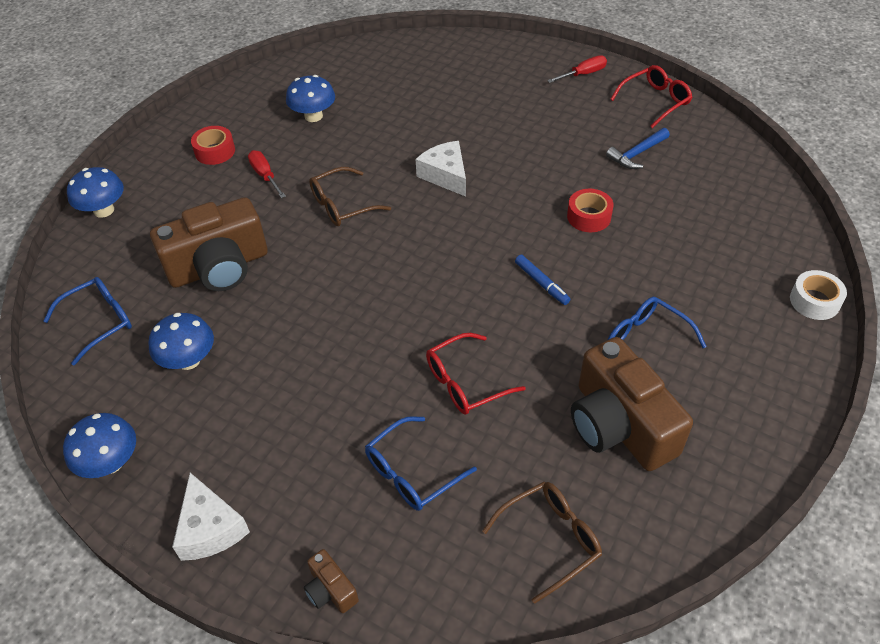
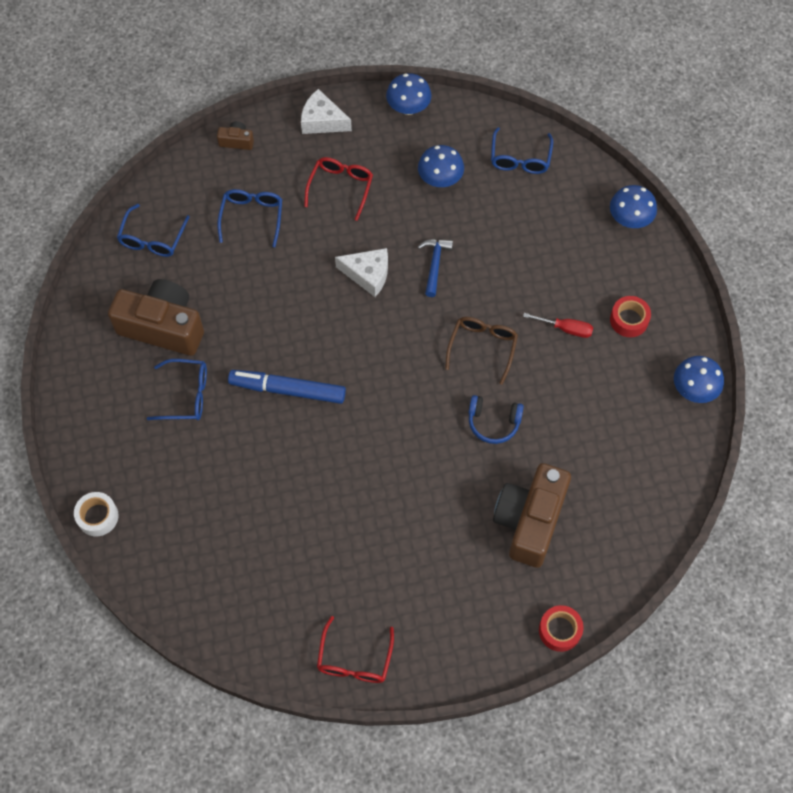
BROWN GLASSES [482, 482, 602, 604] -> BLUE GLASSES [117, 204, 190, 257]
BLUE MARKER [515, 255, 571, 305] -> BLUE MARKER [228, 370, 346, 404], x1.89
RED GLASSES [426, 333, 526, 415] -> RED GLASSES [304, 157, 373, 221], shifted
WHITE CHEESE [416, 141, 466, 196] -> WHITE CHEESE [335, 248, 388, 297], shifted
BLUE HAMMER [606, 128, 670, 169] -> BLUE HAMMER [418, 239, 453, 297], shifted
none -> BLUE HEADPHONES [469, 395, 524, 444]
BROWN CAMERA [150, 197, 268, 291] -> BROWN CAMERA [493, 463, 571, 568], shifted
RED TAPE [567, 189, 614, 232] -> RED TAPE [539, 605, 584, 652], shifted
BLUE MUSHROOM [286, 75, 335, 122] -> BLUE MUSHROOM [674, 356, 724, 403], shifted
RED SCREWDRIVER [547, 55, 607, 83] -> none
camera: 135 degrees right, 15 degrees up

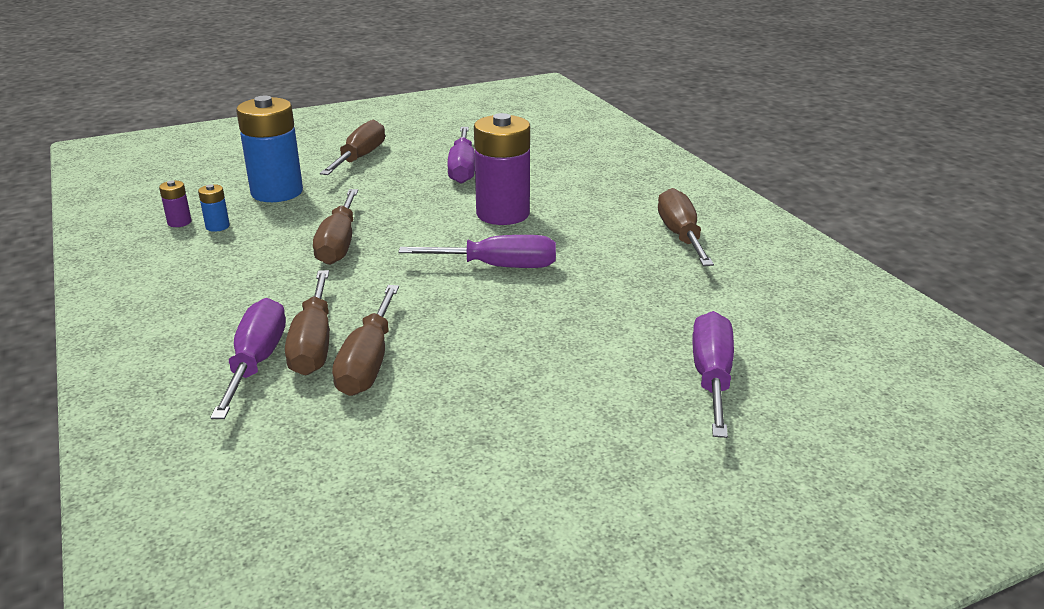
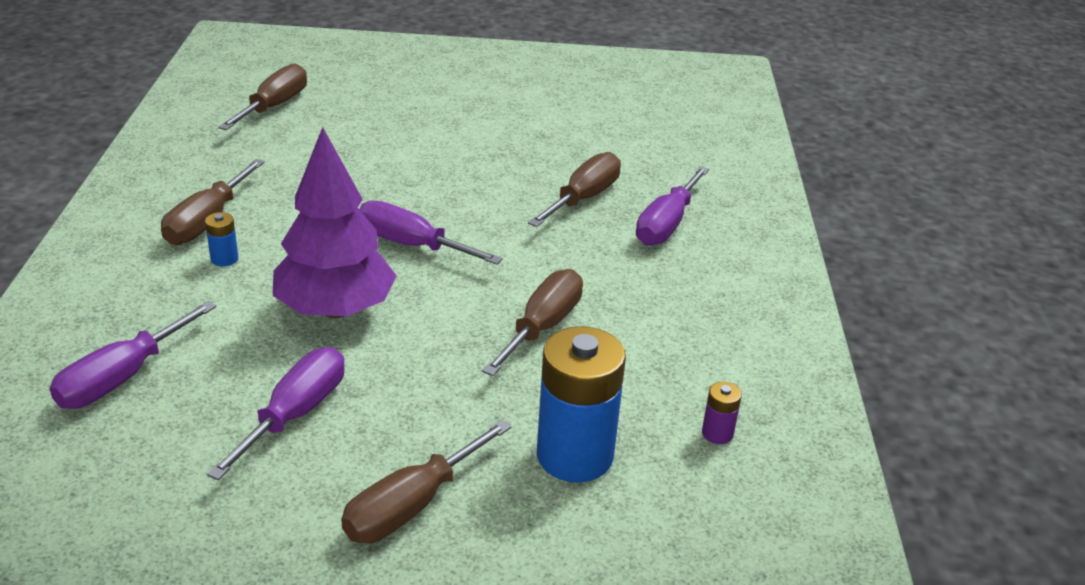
PURPLE SCREWDRIVER [692, 311, 734, 438] -> PURPLE SCREWDRIVER [50, 301, 216, 409], shifted
BLUE BATTERY [198, 184, 230, 232] -> BLUE BATTERY [205, 212, 238, 266], shifted
BROWN SCREWDRIVER [285, 270, 330, 375] -> BROWN SCREWDRIVER [218, 63, 307, 130], shifted
PURPLE BATTERY [474, 113, 530, 225] -> PURPLE TREE [273, 127, 397, 318]
camera: 155 degrees left, 5 degrees up

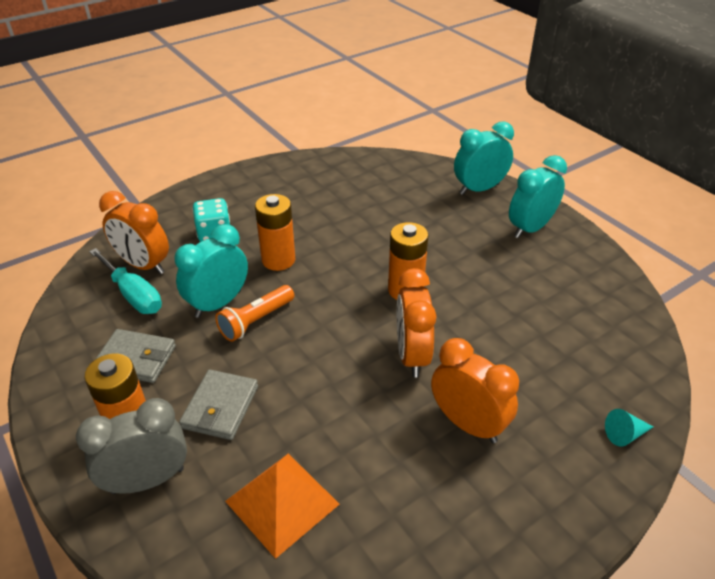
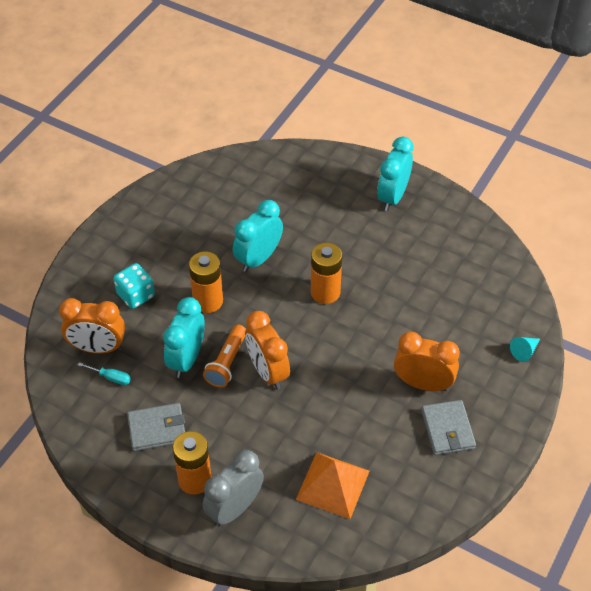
TURQUOISE SCREWDRIVER [89, 248, 162, 314] -> TURQUOISE SCREWDRIVER [78, 362, 131, 385], x0.53
TURQUOISE CLOCK [454, 121, 514, 195] -> TURQUOISE CLOCK [233, 200, 283, 272], shifted
ORANGE CLOCK [397, 268, 436, 378] -> ORANGE CLOCK [245, 311, 290, 389], shifted
GREY WALLET [179, 369, 258, 440] -> GREY WALLET [421, 400, 476, 455], shifted
camera: 25 degrees left, 10 degrees up

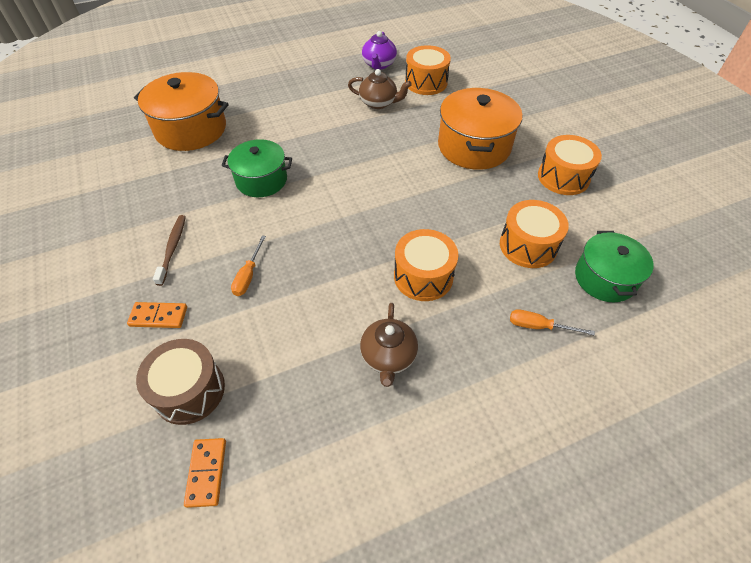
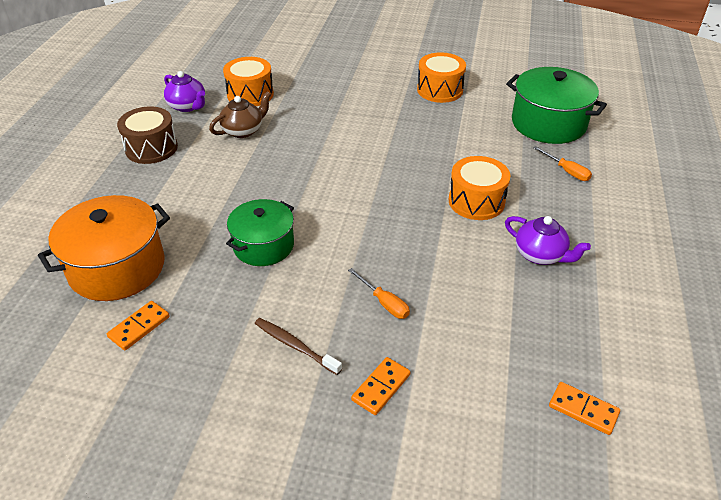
none -> ORANGE DOMINO [107, 301, 170, 351]
BROWN DRUM [136, 339, 225, 425] -> BROWN DRUM [117, 106, 178, 164], shifted
BROWN TEAPOT [360, 303, 418, 387] -> PURPLE TEAPOT [505, 216, 591, 265]
GREEN POT [575, 231, 654, 302] -> GREEN POT [506, 67, 607, 144], x1.50
ORANGE SCREWDRIVER [510, 309, 595, 335] -> ORANGE SCREWDRIVER [533, 146, 592, 181], 90 degrees counterclockwise
ORANGE POT [438, 88, 522, 170] -> none
ORANGE DRUM [500, 200, 569, 268] -> none
camera: 55 degrees left, 10 degrees down

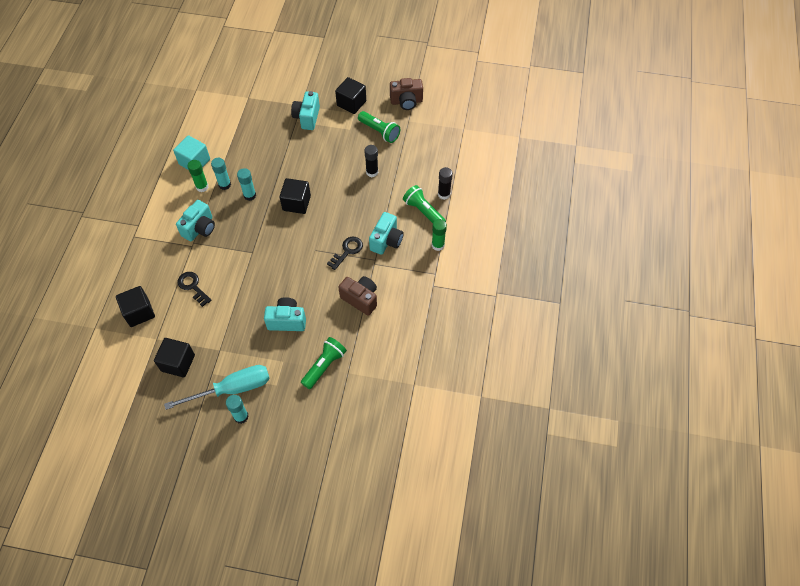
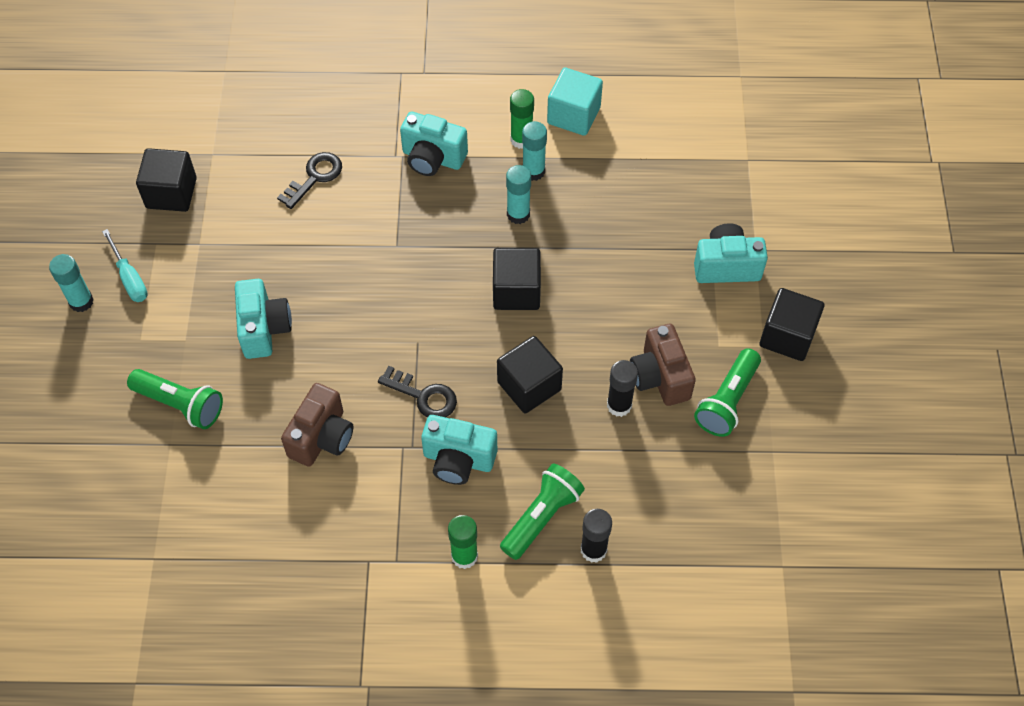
TURQUOISE SCREWDRIVER [164, 365, 270, 410] -> TURQUOISE SCREWDRIVER [102, 229, 148, 302], x0.54
BLACK CUBE [116, 286, 155, 327] -> BLACK CUBE [497, 336, 563, 414], shifted
BROWN CAMERA [390, 78, 423, 110] -> BROWN CAMERA [630, 324, 696, 406], shifted
camera: 80 degrees right, 0 degrees up

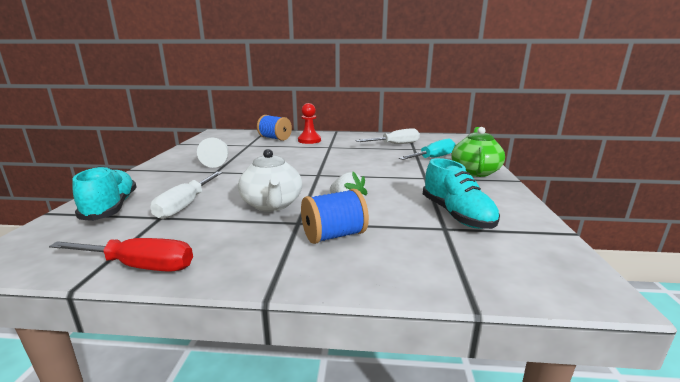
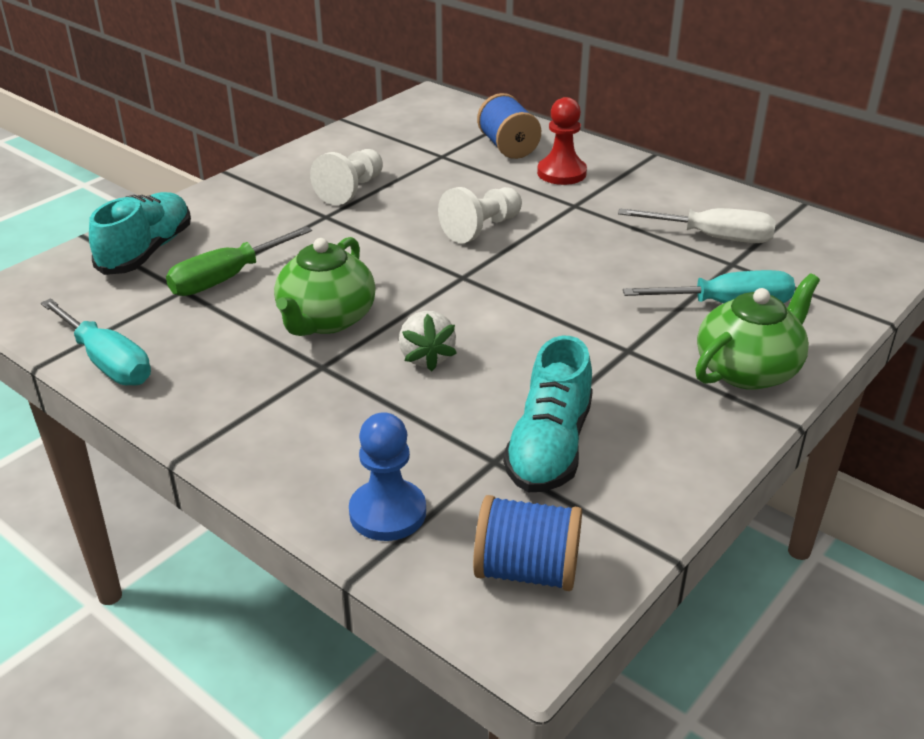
RED SCREWDRIVER [49, 238, 193, 272] -> TURQUOISE SCREWDRIVER [41, 298, 151, 386]
WHITE SCREWDRIVER [150, 172, 223, 219] -> GREEN SCREWDRIVER [166, 226, 312, 296]
WHITE TEAPOT [238, 149, 302, 212] -> GREEN TEAPOT [274, 237, 376, 336]
none -> BLUE PAWN [349, 412, 426, 541]
none -> WHITE PAWN [438, 187, 522, 243]
BLUE SPOOL [301, 189, 369, 244] -> BLUE SPOOL [473, 495, 582, 591], shifted
camera: 35 degrees right, 15 degrees up

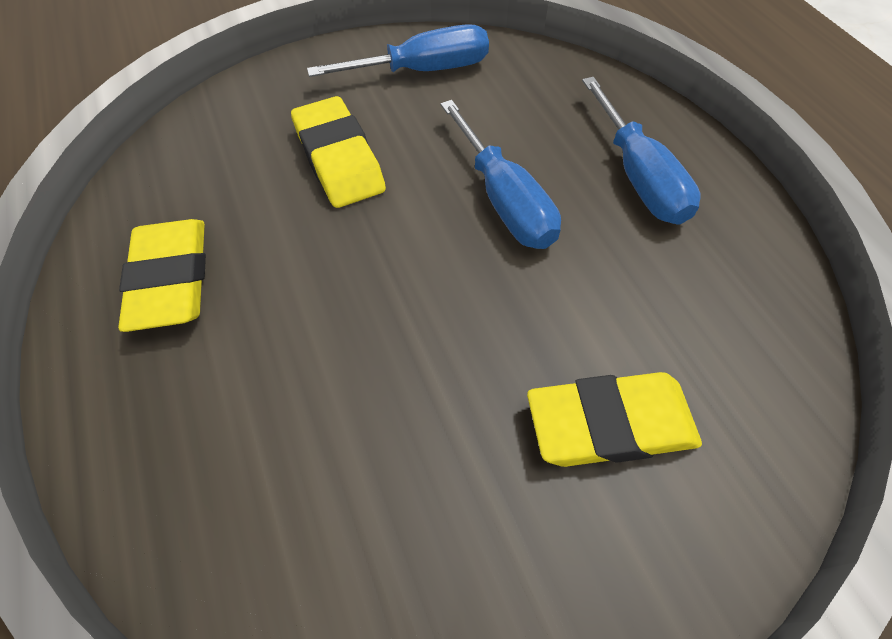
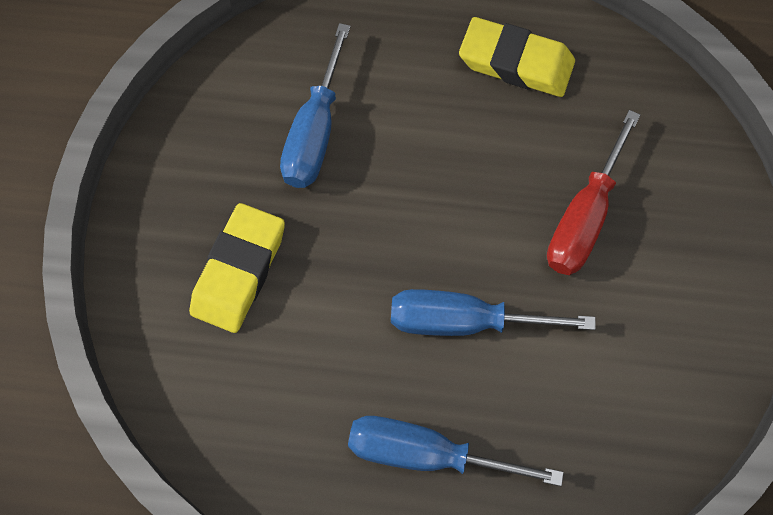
BLUE SCREWDRIVER [307, 24, 489, 77] -> BLUE SCREWDRIVER [280, 23, 351, 188], shifted
YELLOW ERASER [291, 96, 386, 208] -> RED SCREWDRIVER [547, 110, 640, 275]
camera: 120 degrees right, 10 degrees up

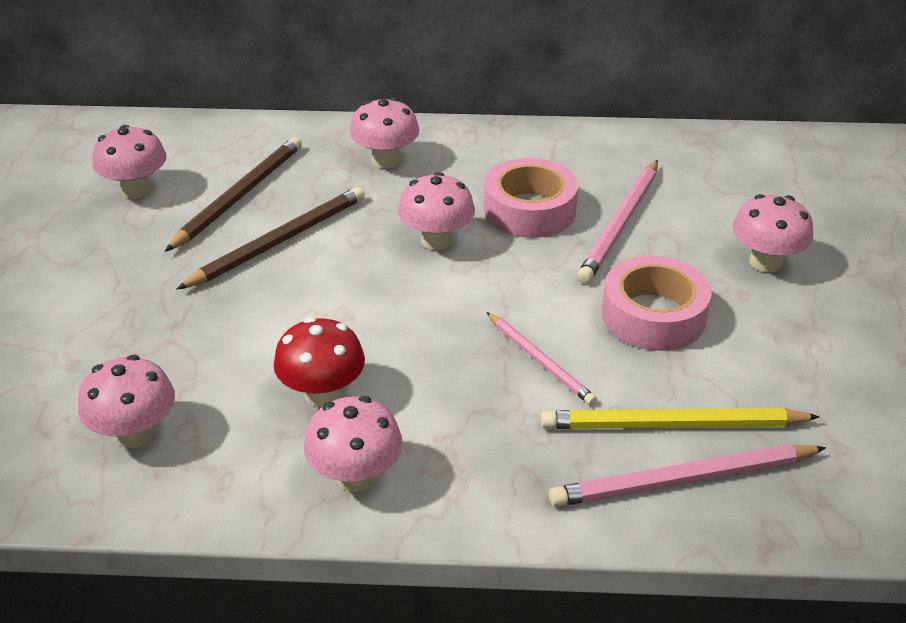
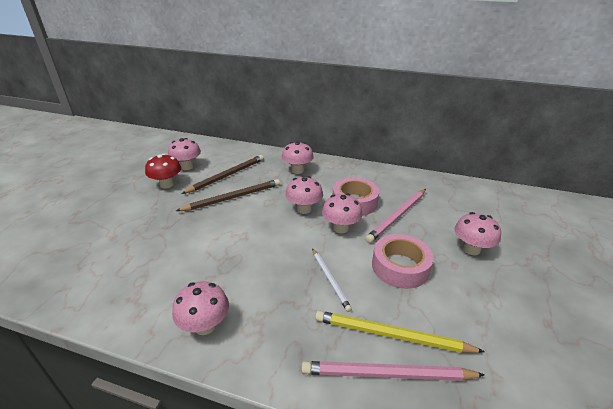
RED MUSHROOM [274, 317, 365, 407] -> RED MUSHROOM [145, 154, 181, 189], shifted
PINK PENCIL [486, 312, 597, 405] -> WHITE PENCIL [312, 249, 352, 312]
PINK MUSHROOM [78, 355, 175, 448] -> PINK MUSHROOM [322, 193, 363, 233], shifted
camera: 15 degrees right, 5 degrees down

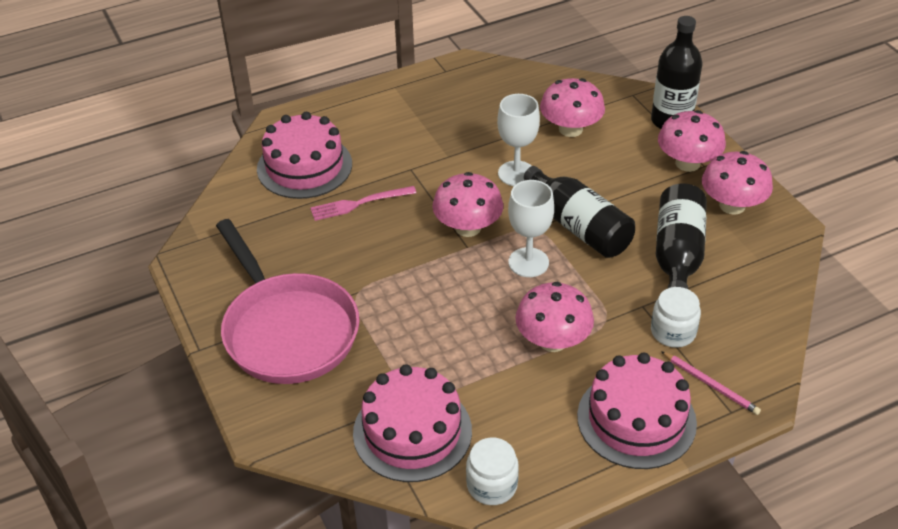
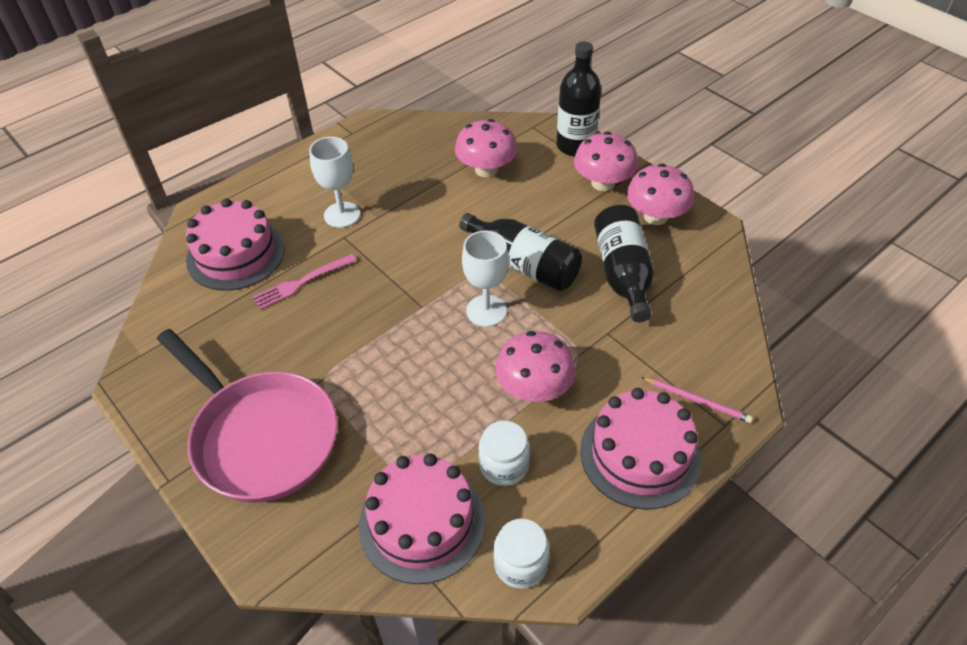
WHITE GOBLET [497, 94, 540, 186] -> WHITE GOBLET [309, 137, 360, 228], shifted
WHITE JAR [651, 287, 701, 348] -> WHITE JAR [478, 421, 530, 486], shifted
PINK MUSHROOM [432, 172, 503, 237] -> none
camera: 15 degrees left, 5 degrees up

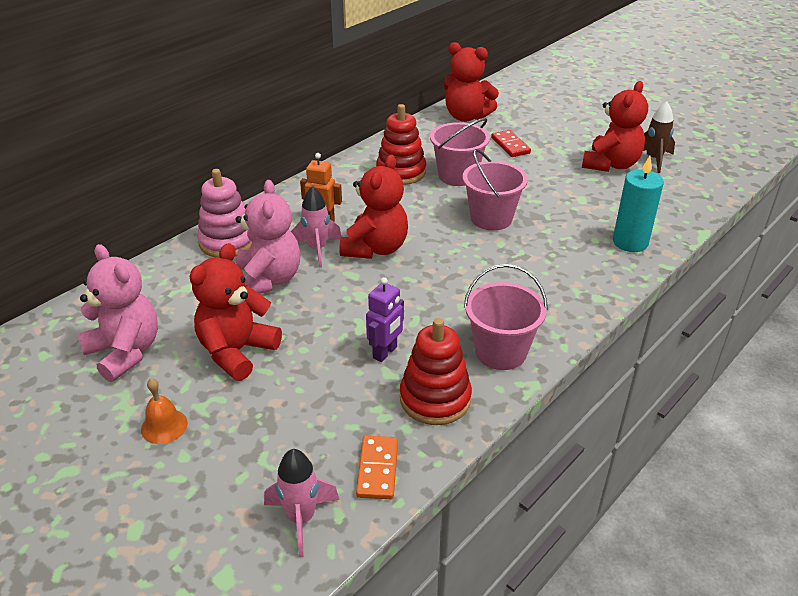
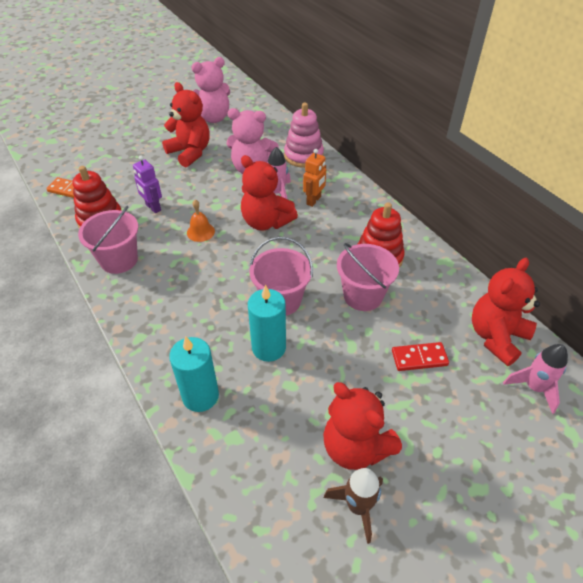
ORANGE BELL [141, 378, 188, 444] -> ORANGE BELL [187, 200, 215, 242], shifted
none -> TURQUOISE CANDLE [248, 285, 286, 362]
PINK ROCKET [264, 449, 339, 557] -> PINK ROCKET [503, 344, 568, 414], shifted
camera: 105 degrees right, 10 degrees up

